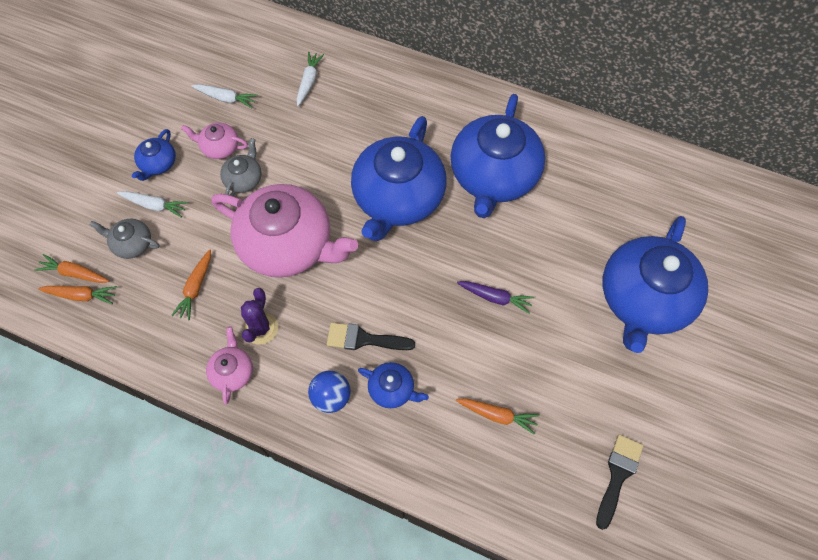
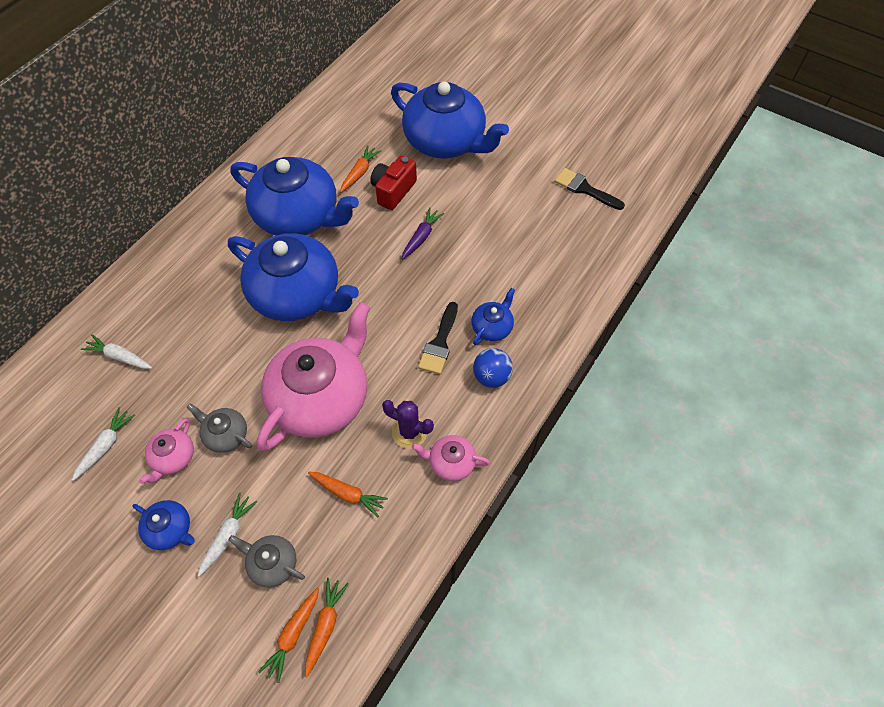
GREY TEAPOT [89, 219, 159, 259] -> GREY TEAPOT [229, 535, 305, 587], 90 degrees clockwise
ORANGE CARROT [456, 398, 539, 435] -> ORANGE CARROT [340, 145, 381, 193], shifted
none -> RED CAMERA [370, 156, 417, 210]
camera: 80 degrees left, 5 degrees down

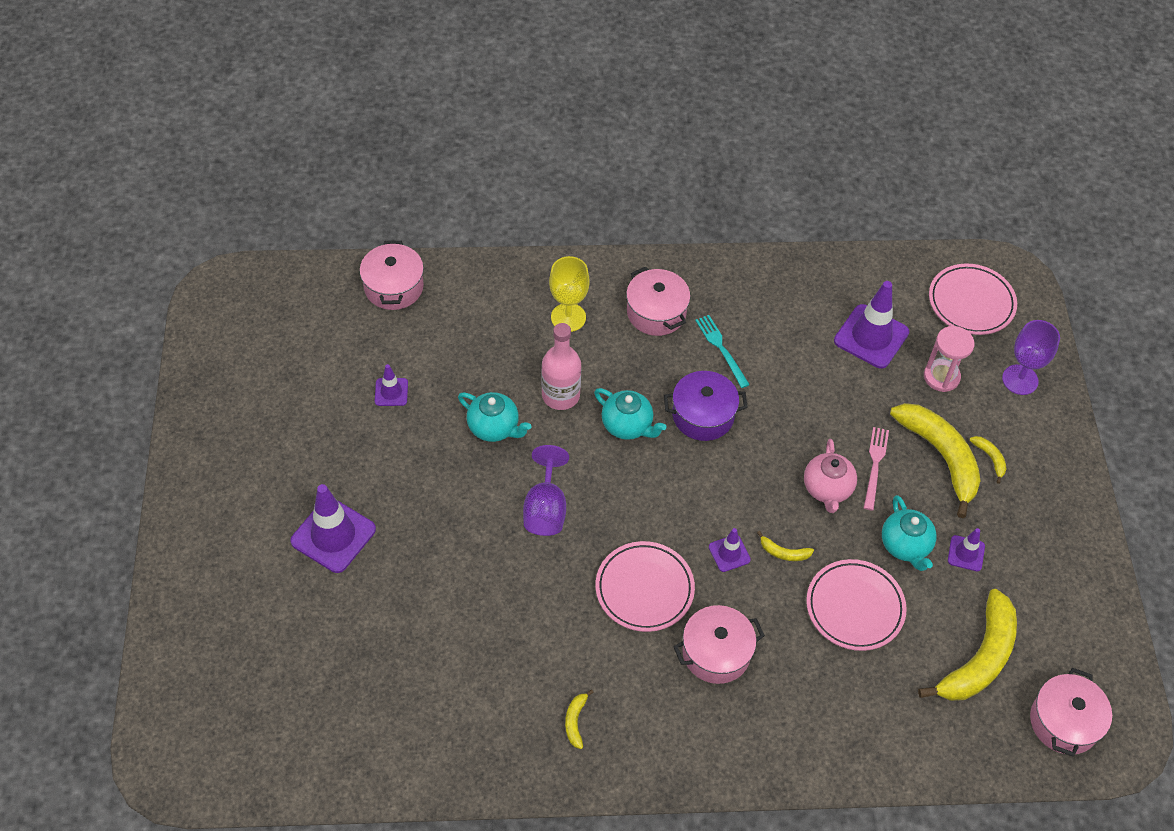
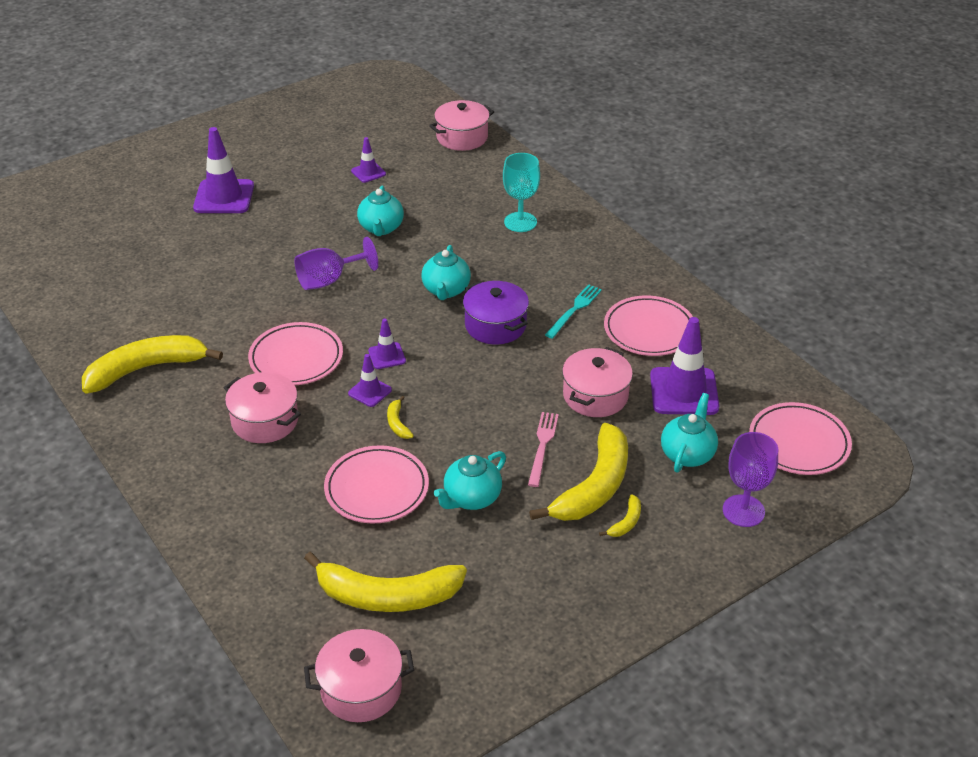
YELLOW BANANA [565, 689, 594, 749] -> YELLOW BANANA [82, 335, 223, 393], x2.41
PURPLE TRAFFIC CONE [948, 528, 985, 571] -> PURPLE TRAFFIC CONE [368, 318, 406, 369], shifted
YELLOW GOBLET [549, 256, 590, 332] -> TURQUOISE GOBLET [503, 153, 540, 232]
PINK FORK [864, 427, 889, 511] -> PINK FORK [528, 412, 559, 487], 60 degrees counterclockwise
PINK POT [626, 267, 690, 336] -> PINK POT [562, 347, 633, 417], shifted
none -> PINK PLATE [604, 295, 693, 356]
PINK HOURGLASS [924, 326, 975, 392] -> TURQUOISE TEAPOT [661, 393, 718, 473]
PINK BOTTLE [541, 323, 581, 410] -> none
PINK TEAPOT [804, 439, 857, 513] -> none
camera: 60 degrees right, 15 degrees down

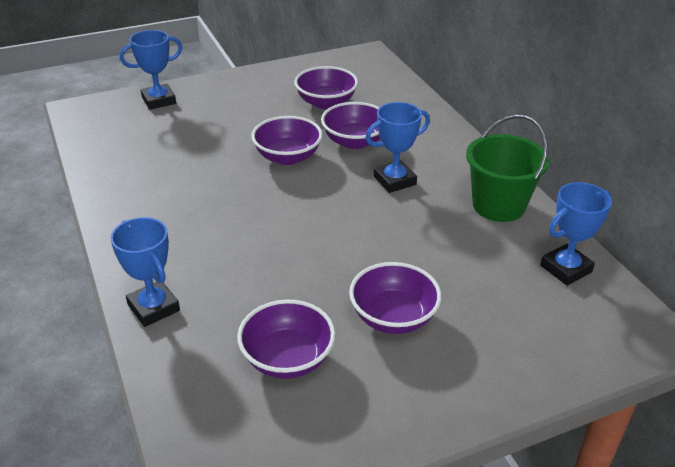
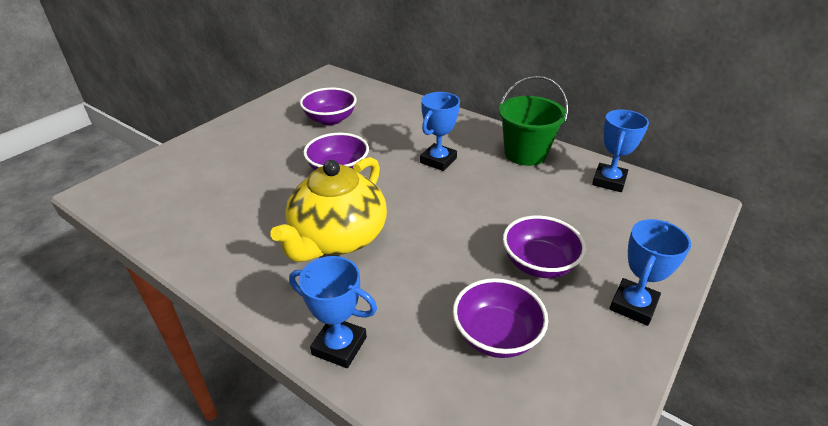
none -> YELLOW TEAPOT [270, 157, 387, 262]
BLUE TROPHY [120, 30, 183, 110] -> BLUE TROPHY [609, 219, 691, 326], shifted
PURPLE BOWL [321, 102, 380, 149] -> none
camera: 30 degrees left, 0 degrees up

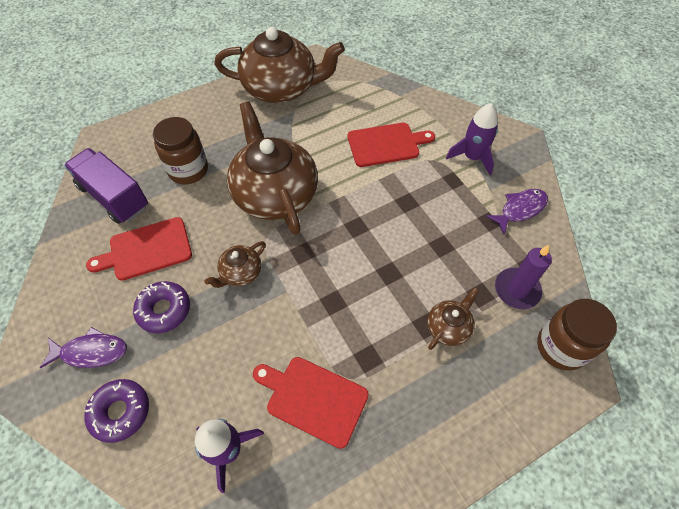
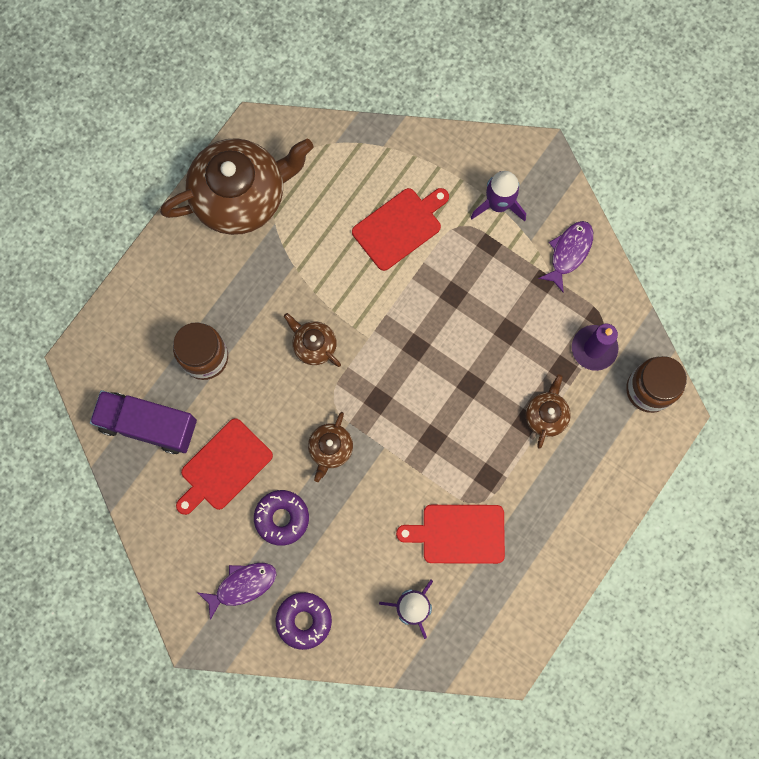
BROWN TEAPOT [227, 101, 318, 235] -> BROWN TEAPOT [284, 313, 341, 367], x0.45
camera: 25 degrees left, 20 degrees up

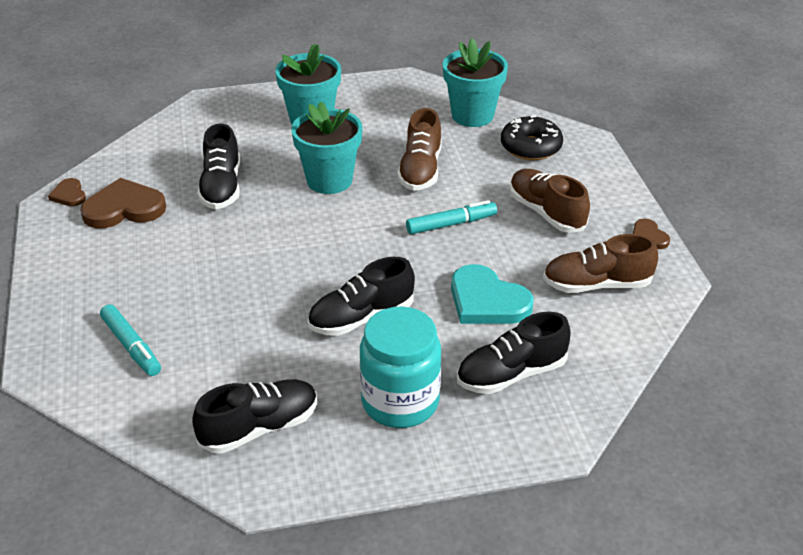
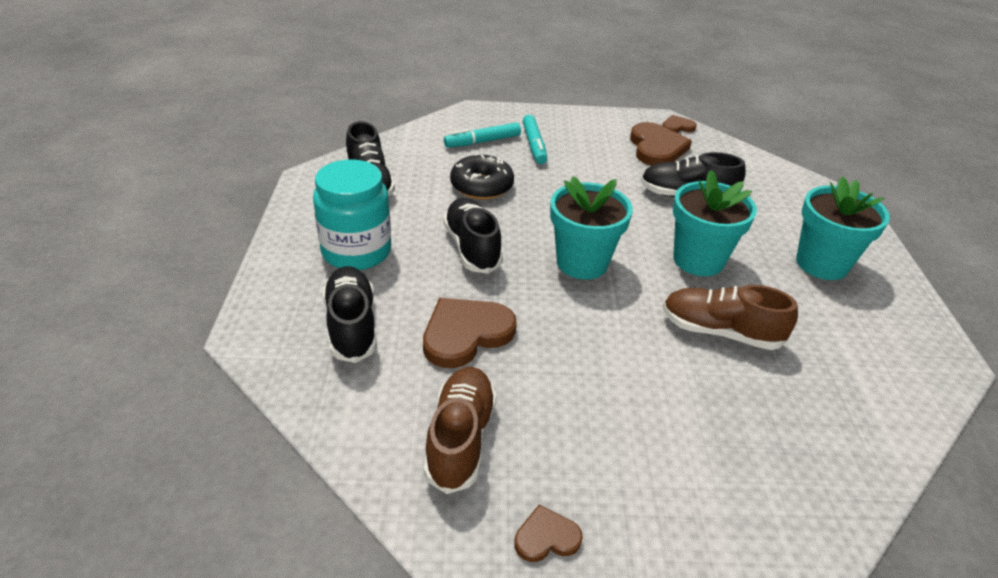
TURQUOISE HEART [451, 264, 534, 324] -> BROWN HEART [423, 298, 517, 368]
BLACK DONUT [501, 115, 563, 160] -> BLACK DONUT [450, 154, 514, 200], shifted
TURQUOISE MARKER [406, 200, 497, 234] -> TURQUOISE MARKER [523, 115, 547, 164], shifted
TURQUOISE FLOWER POT [443, 39, 508, 127] -> TURQUOISE FLOWER POT [550, 176, 633, 280], shifted
BROWN SHOE [510, 169, 590, 233] -> none
camera: 100 degrees right, 0 degrees up

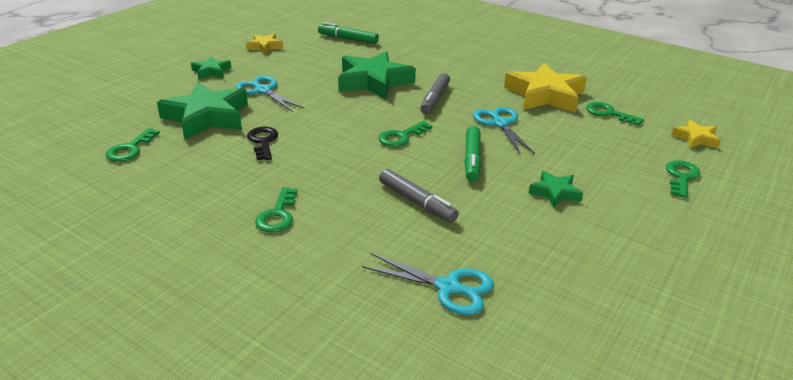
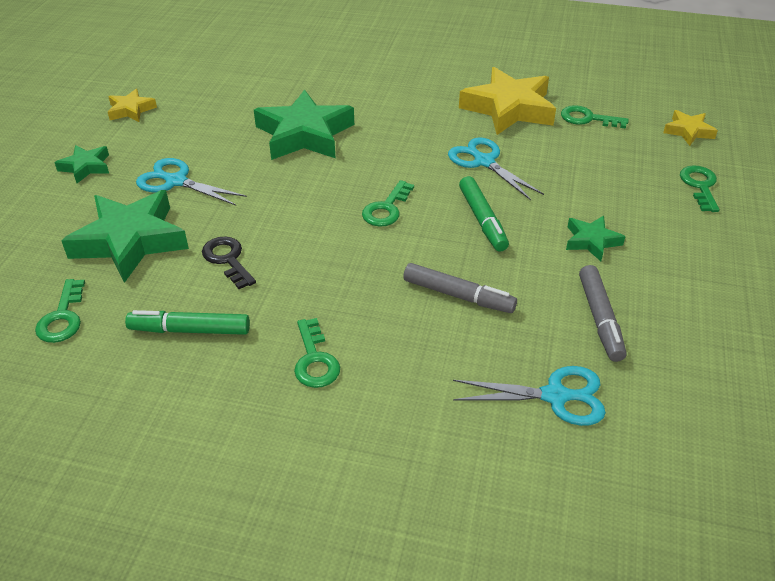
GREEN MARKER [318, 22, 379, 44] -> GREEN MARKER [125, 310, 250, 335], shifted
GREY MARKER [420, 73, 450, 114] -> GREY MARKER [579, 265, 626, 362], shifted
camera: 20 degrees left, 10 degrees up

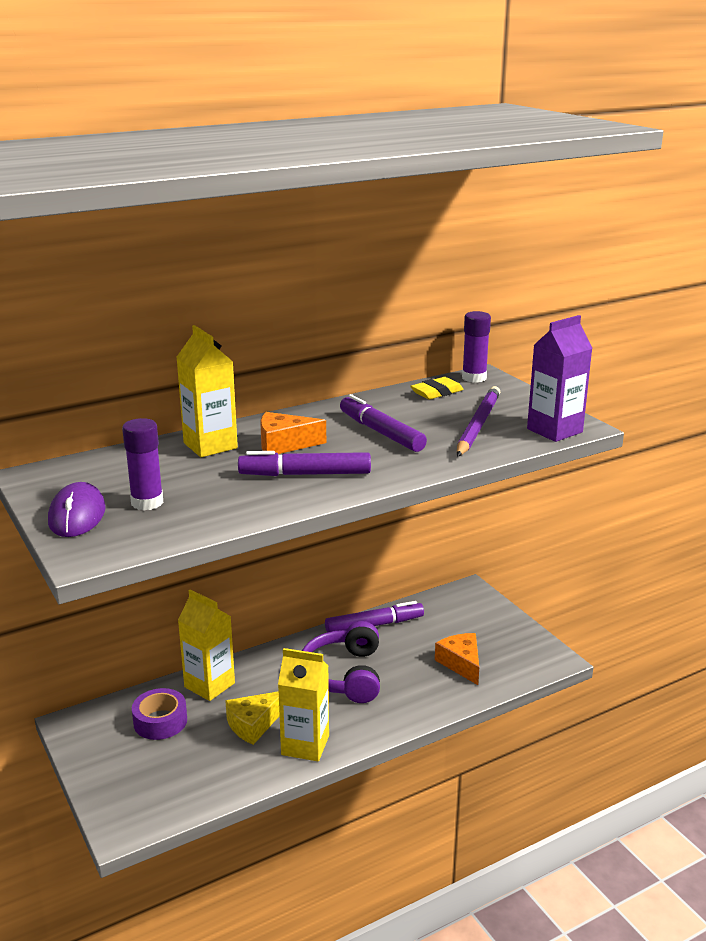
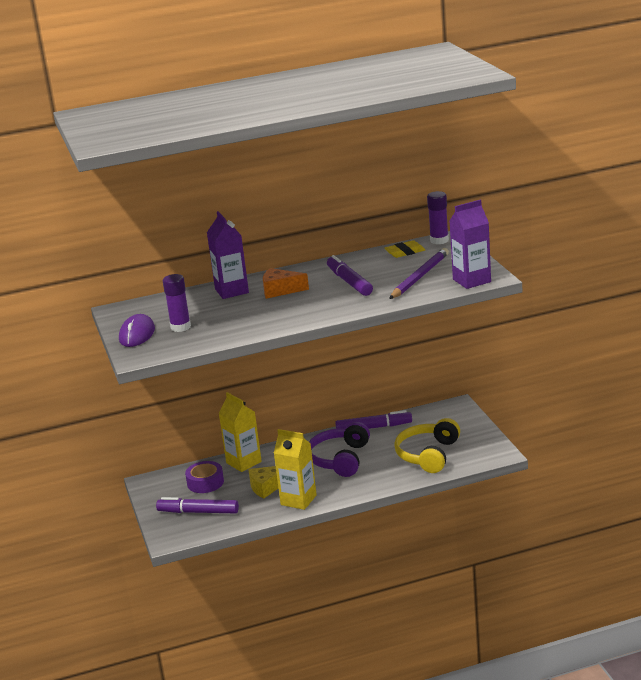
PURPLE MARKER [238, 451, 371, 476] -> PURPLE MARKER [156, 497, 239, 513], shifted
YELLOW CARTON [176, 325, 238, 457] -> PURPLE CARTON [207, 211, 249, 299]
ORANGE CHEESE [435, 633, 479, 685] -> YELLOW HEADPHONES [394, 418, 460, 473]
camera: 15 degrees right, 0 degrees up

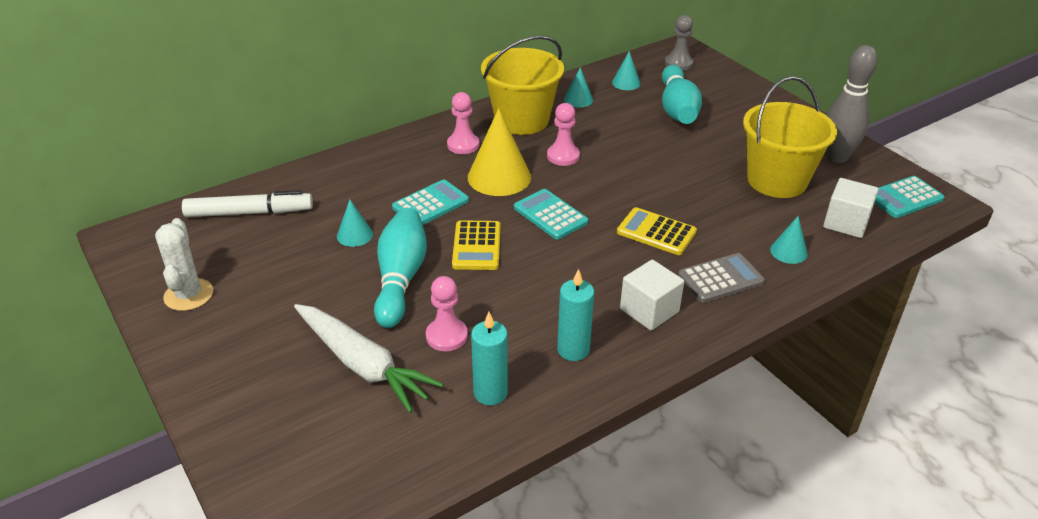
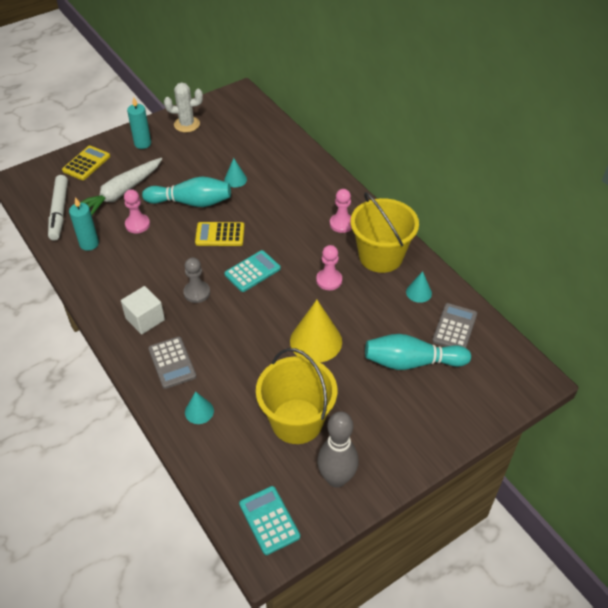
WHITE MARKER [182, 190, 313, 217] -> WHITE MARKER [48, 175, 68, 240], shifted
YELLOW CALCULATOR [617, 207, 697, 255] -> YELLOW CALCULATOR [62, 146, 110, 180], shifted
TURQUOISE CANDLE [557, 269, 594, 361] -> TURQUOISE CANDLE [127, 97, 151, 149], shifted
GREY PAWN [665, 15, 694, 71] -> GREY PAWN [183, 257, 210, 303], shifted
YELLOW CONE [468, 108, 531, 196] -> YELLOW CONE [290, 300, 342, 363], shifted
TURQUOISE CONE [612, 51, 641, 90] -> GREY CALCULATOR [432, 303, 477, 348]
TURQUOISE CALCULATOR [392, 180, 469, 225] -> none
WHITE CUBE [823, 178, 879, 238] -> none
camera: 90 degrees right, 10 degrees up

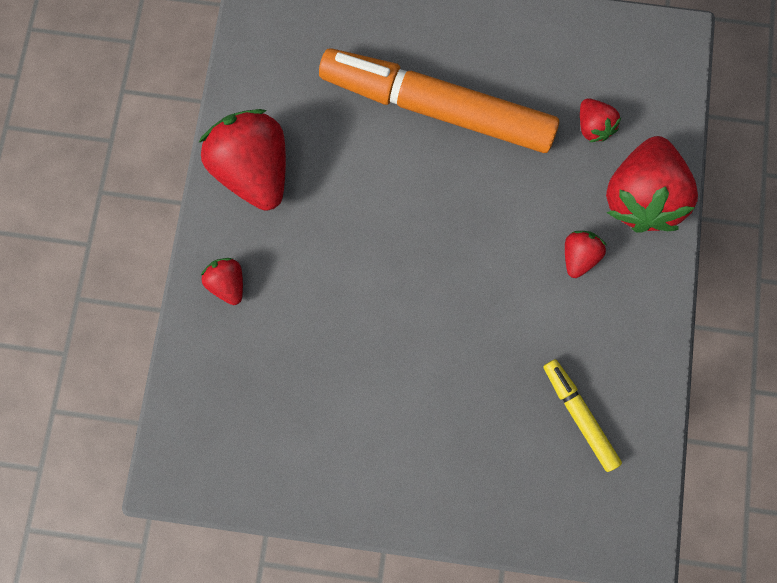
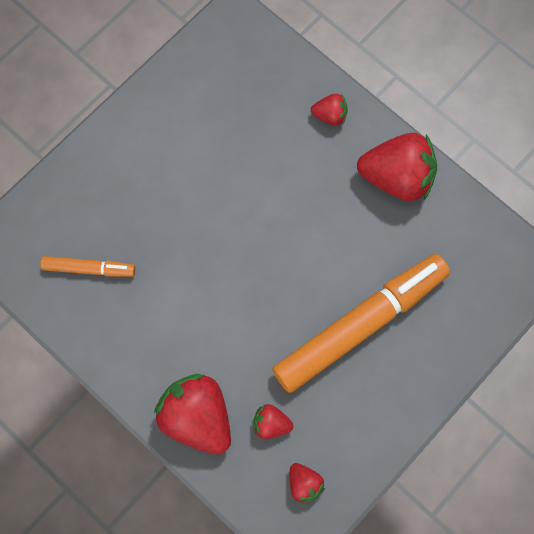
YELLOW MARKER [543, 359, 622, 472] -> ORANGE MARKER [40, 256, 135, 277]
RED STRAWBERRY [565, 231, 606, 278] -> RED STRAWBERRY [290, 463, 325, 504], shifted
camera: 125 degrees right, 5 degrees down

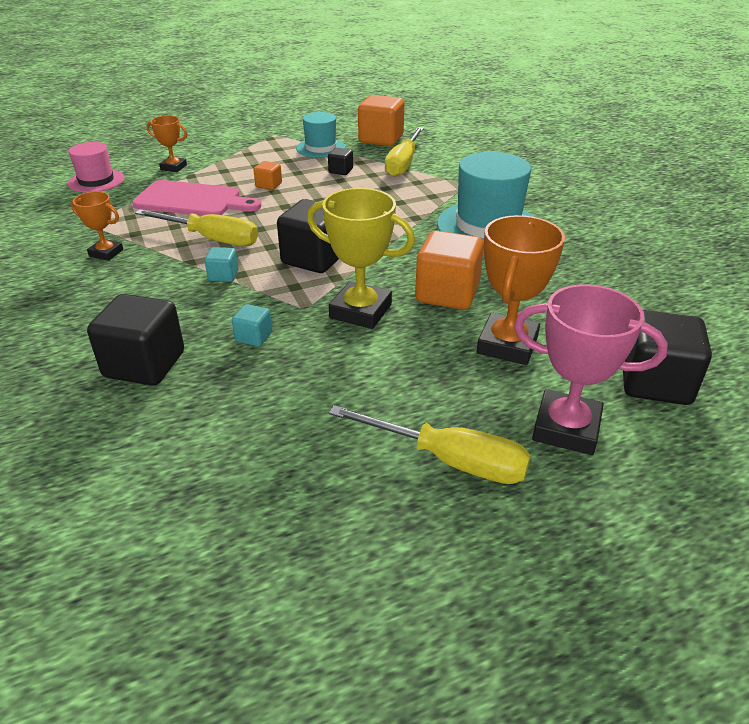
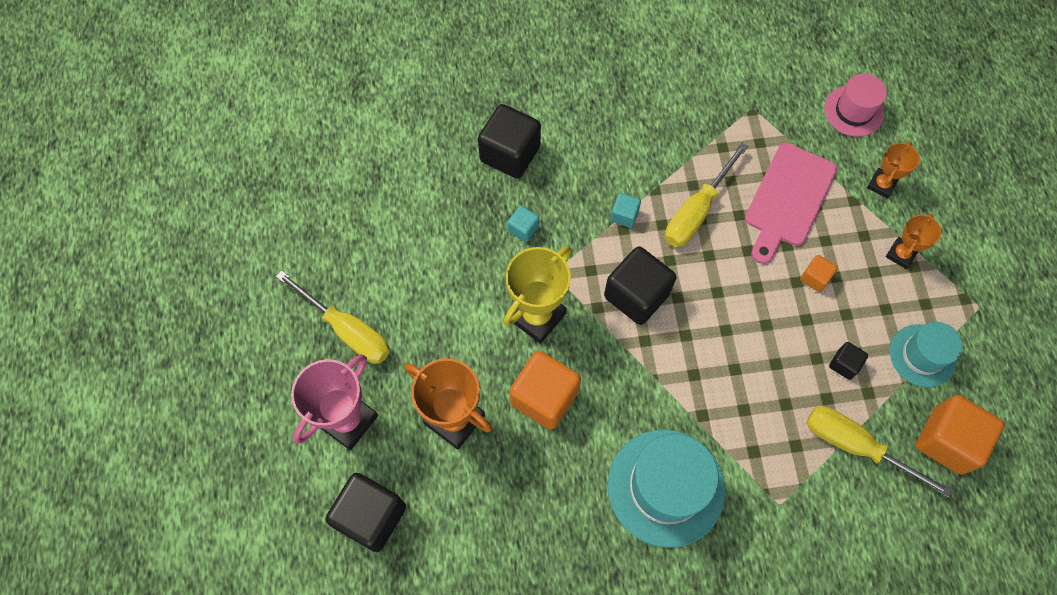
YELLOW SCREWDRIVER [329, 405, 531, 484] -> YELLOW SCREWDRIVER [276, 270, 390, 364], 90 degrees counterclockwise
ORANGE TROPHY [71, 191, 123, 261] -> ORANGE TROPHY [886, 214, 941, 269], shifted
camera: 105 degrees right, 30 degrees up

